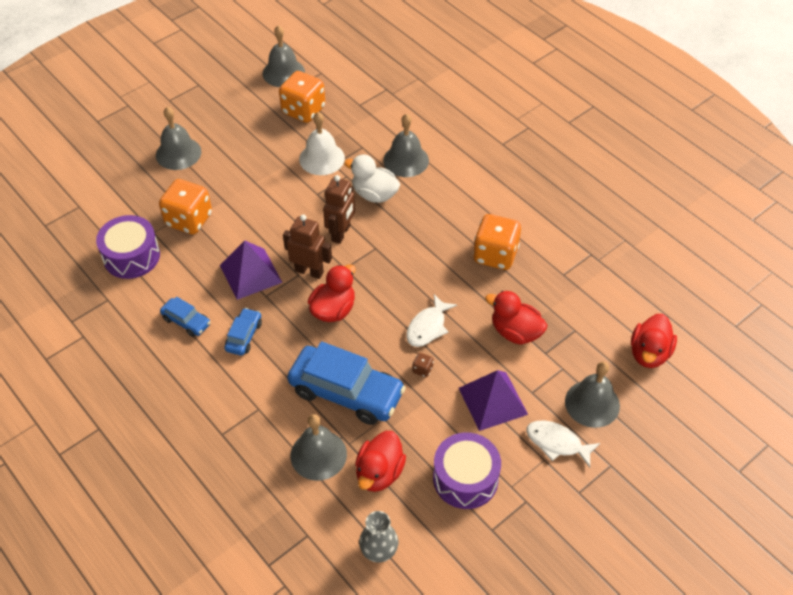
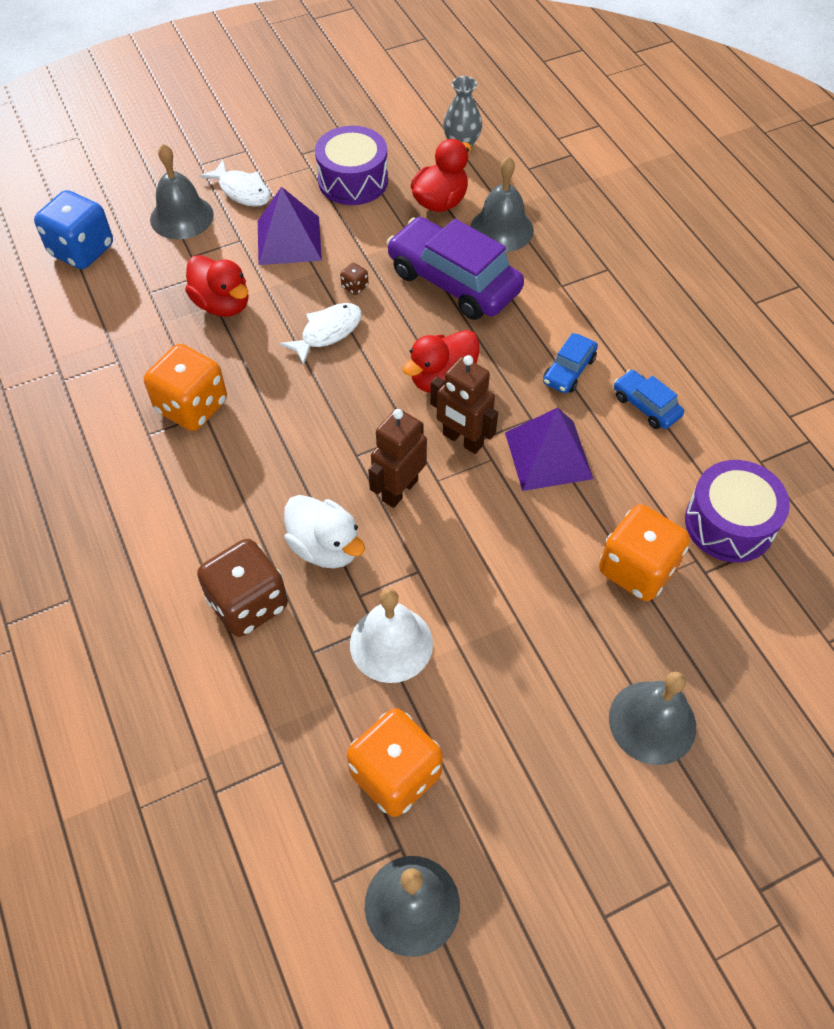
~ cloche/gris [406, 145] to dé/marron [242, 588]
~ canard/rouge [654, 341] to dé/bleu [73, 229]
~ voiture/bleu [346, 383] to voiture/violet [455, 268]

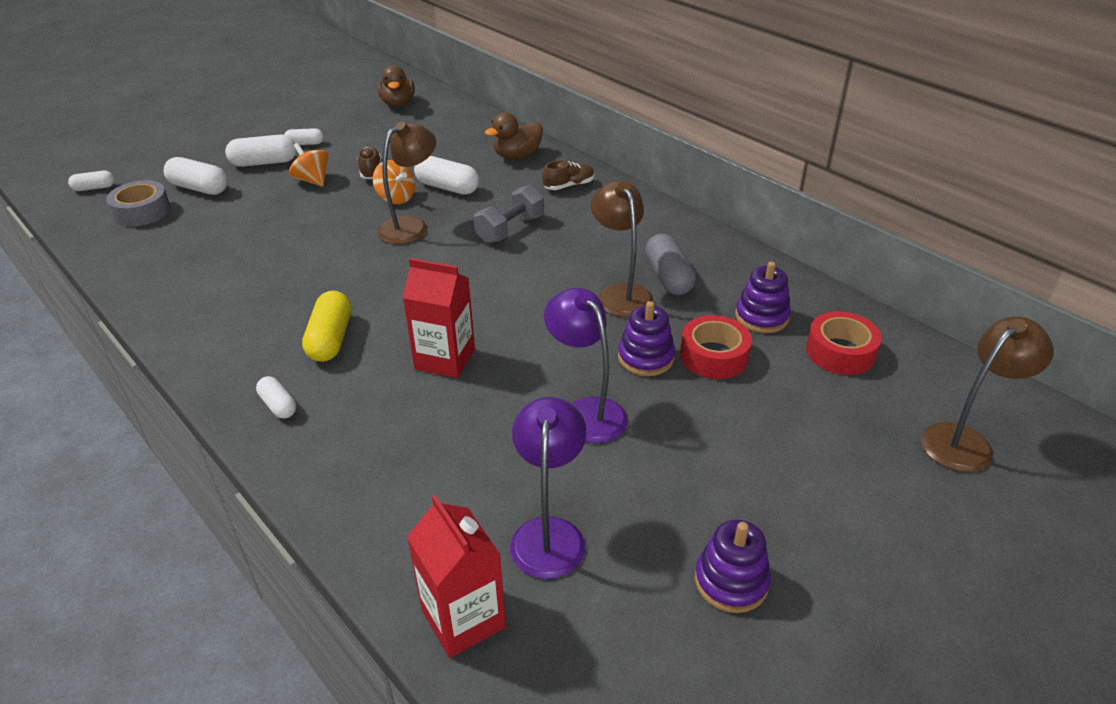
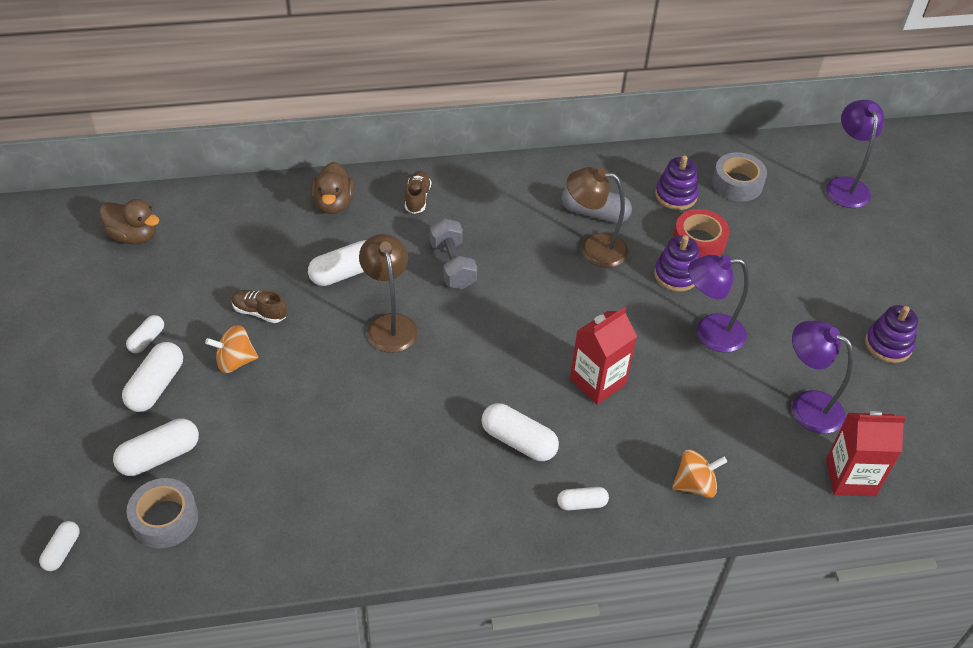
~ toupie/orange [394, 182] to [699, 473]
~ gélule/jaune [326, 326] to gélule/blanc [520, 432]
~ ruban adhésif/rouge [844, 343] to ruban adhésif/gris [739, 177]
~ lampe/marron [987, 394] to lampe/violet [855, 154]

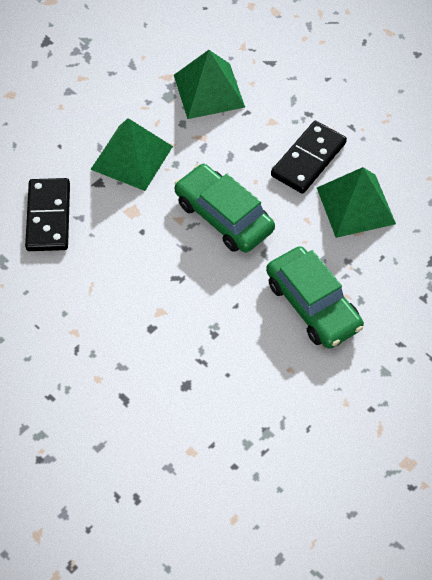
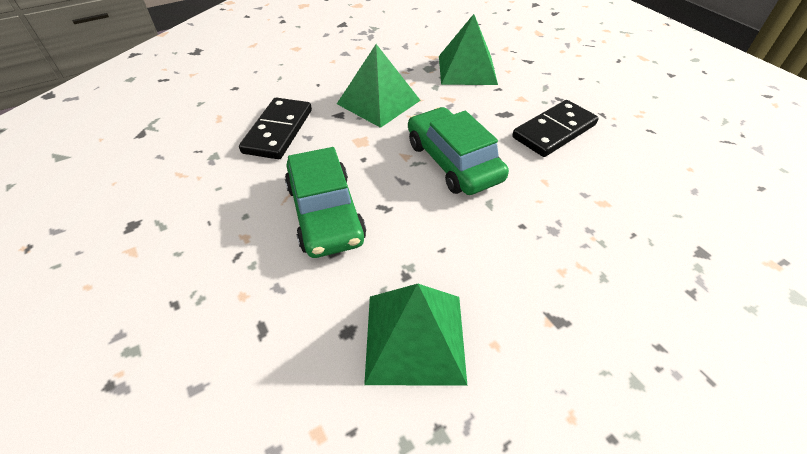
~ voiture/vert [315, 297] to [325, 202]
~ pyramide/vert [356, 202] to [415, 335]

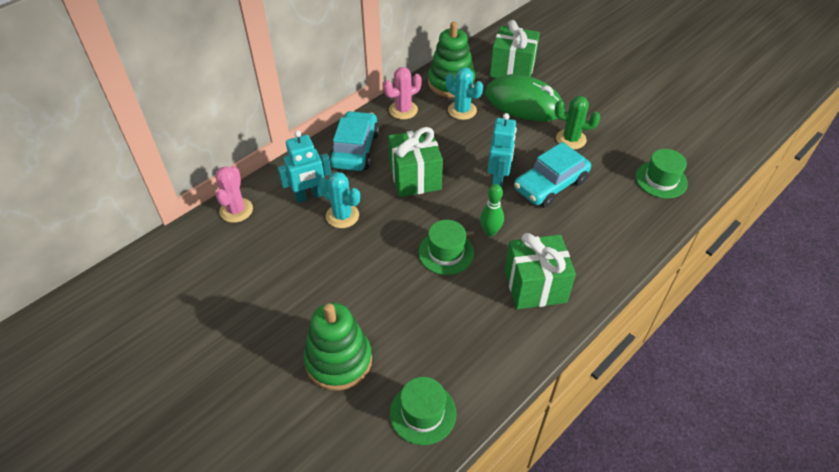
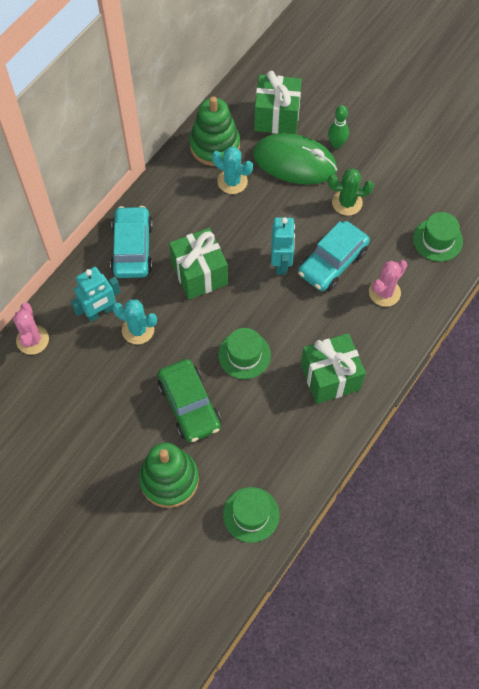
+ voiture/vert [189, 401]
~ cactus/rose [402, 93] to [388, 283]
~ quille/vert [492, 210] to [338, 126]

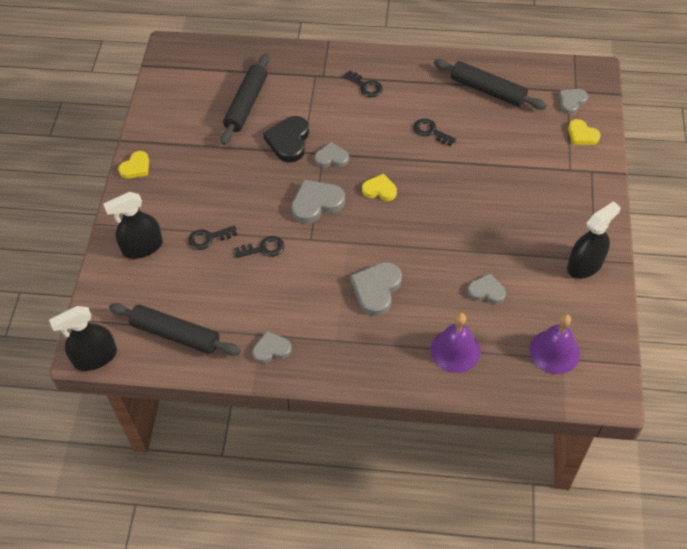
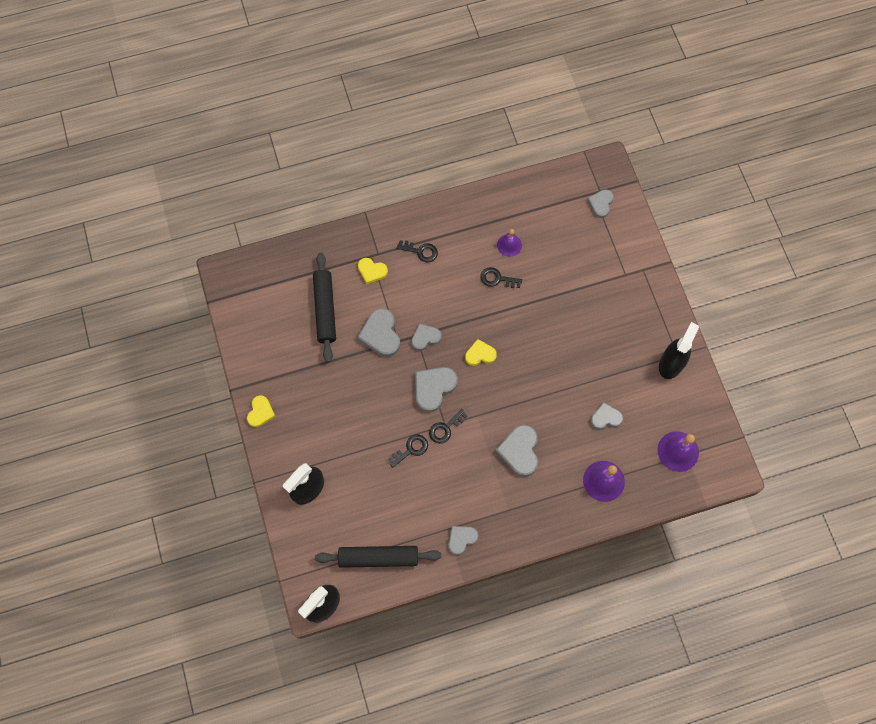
- rouleau à pâtisserie/noir [490, 84]
+ cloche/violet [509, 243]
~ clé/noir [212, 238] to [448, 426]
~ cœur/jaune [584, 132] to [373, 271]
~ cœur/noir [286, 139] to cœur/gris [378, 332]

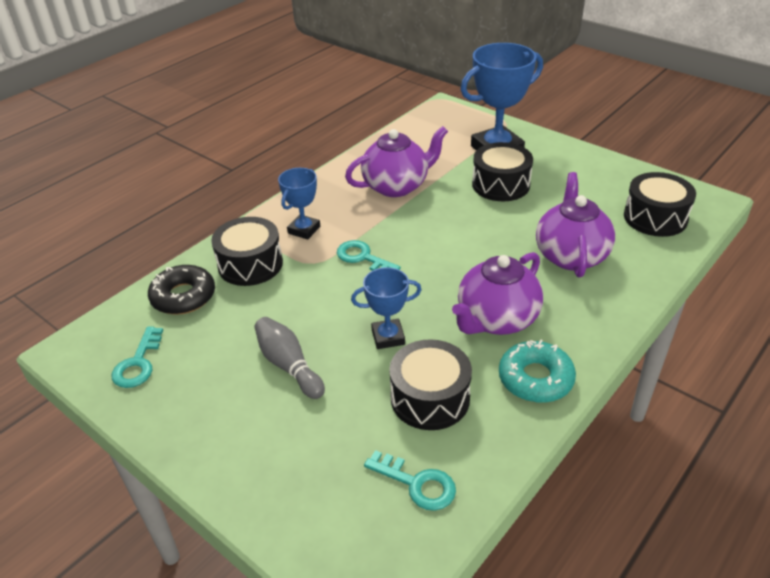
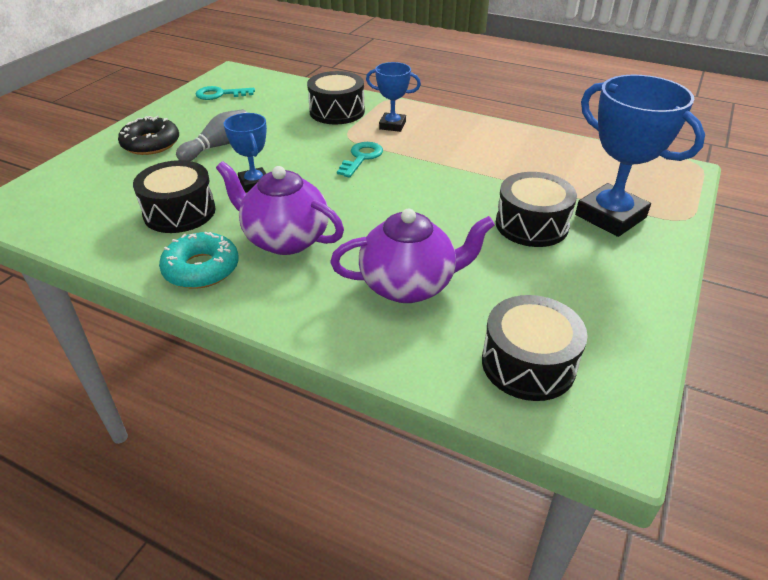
- théière/violet [396, 161]
- clé/turquoise [410, 480]
~ beignet/noir [181, 290] to [148, 135]

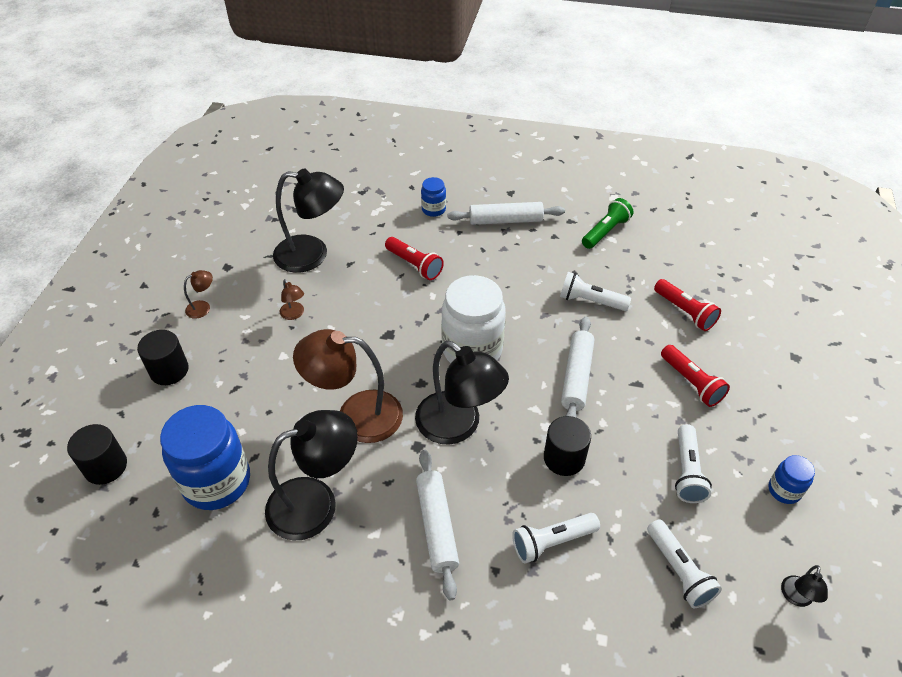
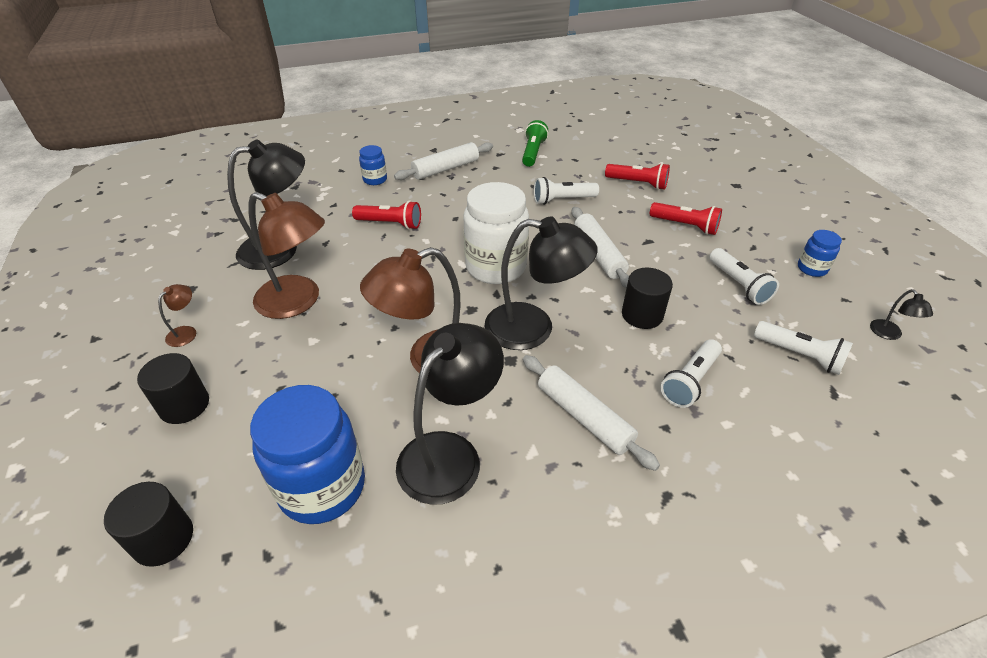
~ lampe/marron [292, 299] = [287, 255] x2.35

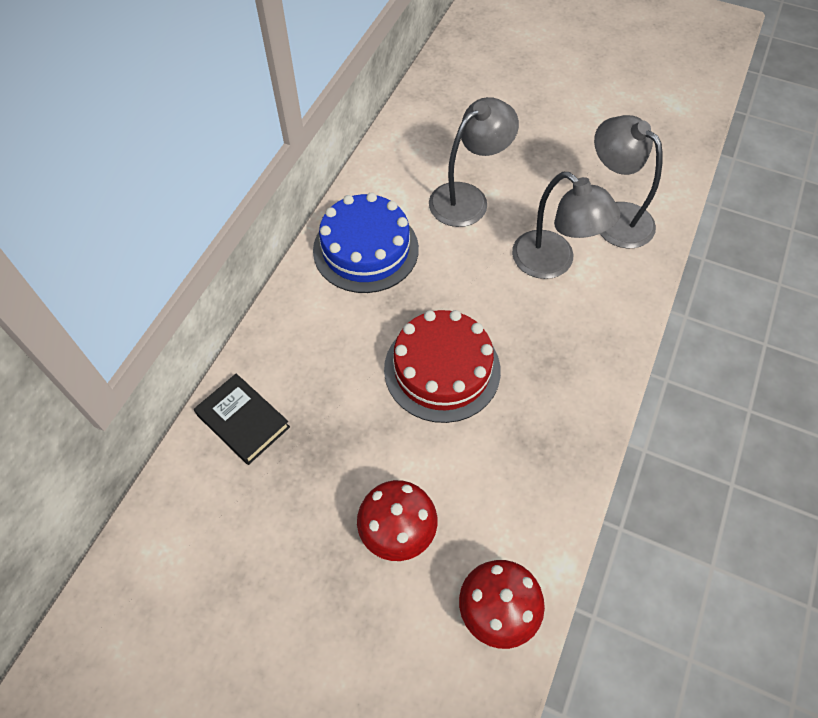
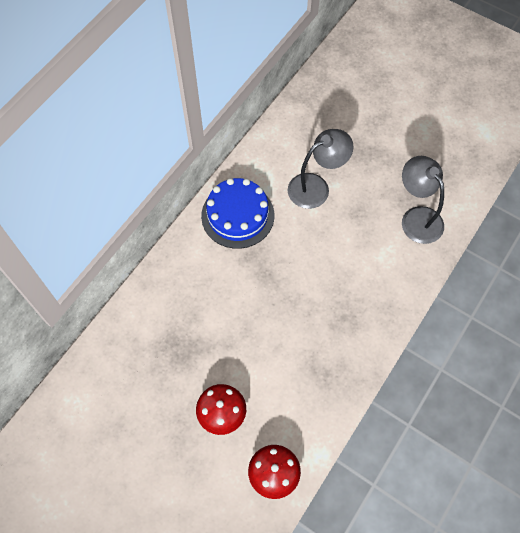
- livre/noir [242, 419]
- gâteau/rouge [442, 366]
- lampe/gris [566, 225]

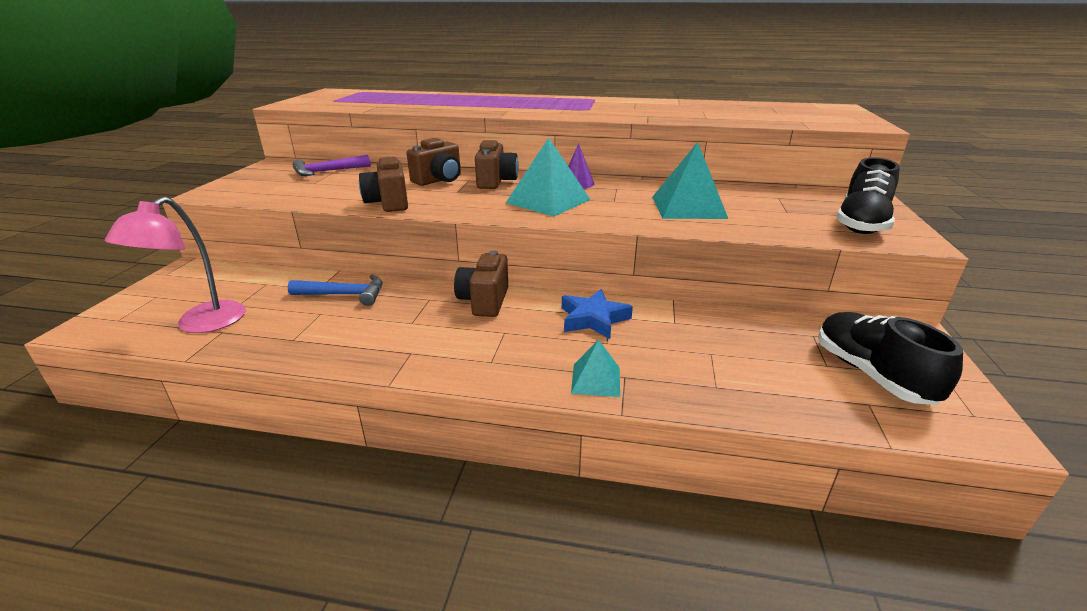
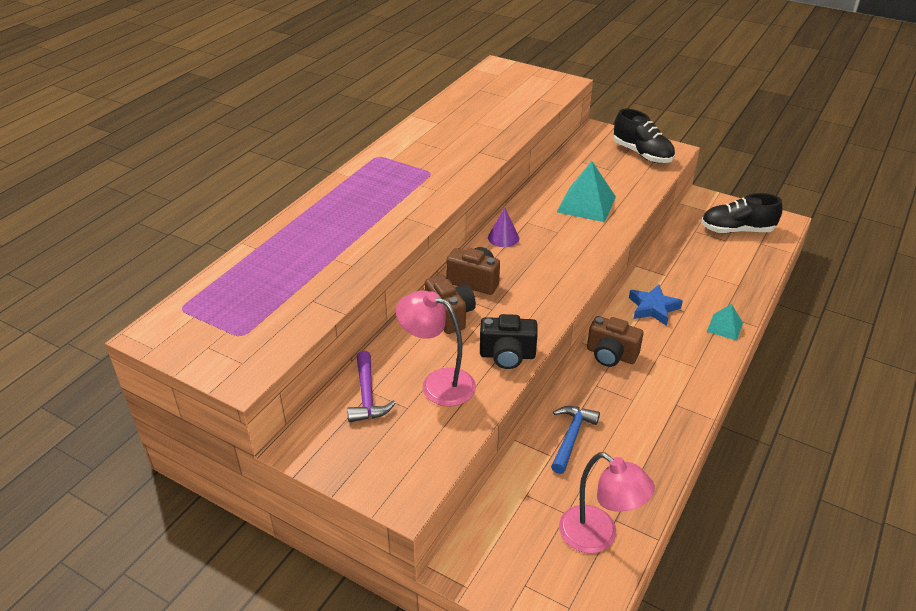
- pyramide/turquoise [548, 177]
+ lampe/rose [436, 348]
~ appareil photo/marron [383, 184] to appareil photo/noir [509, 341]

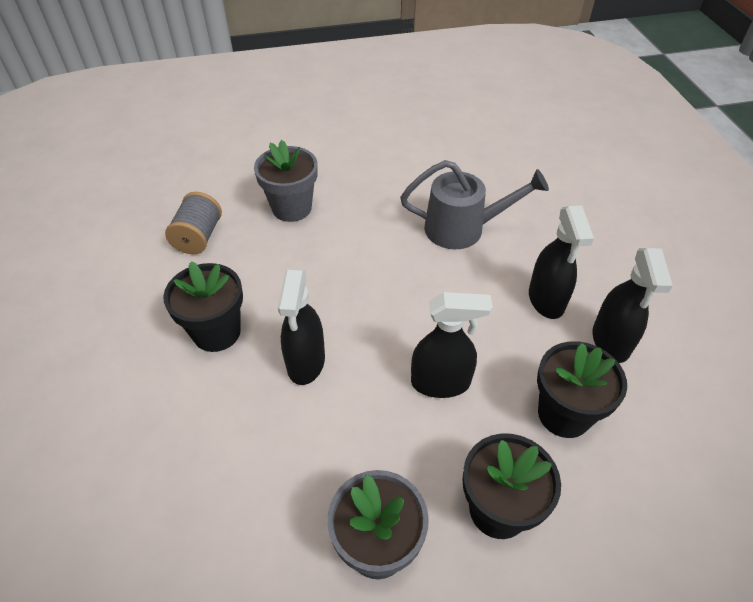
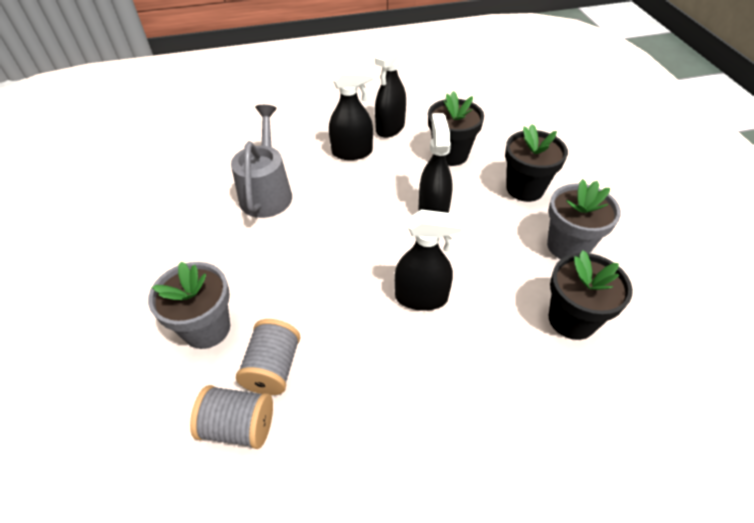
+ bobine/gris [268, 357]
~ pot de fleurs/noir [203, 306] to [591, 295]
~ vaporisateur/noir [632, 305] = [390, 90] 120 degrees clockwise

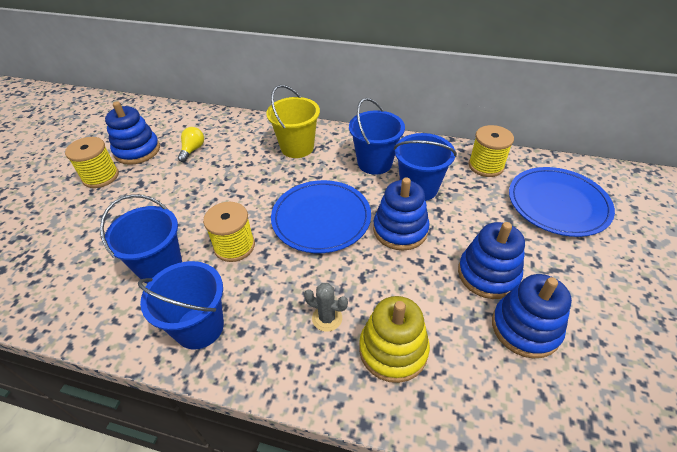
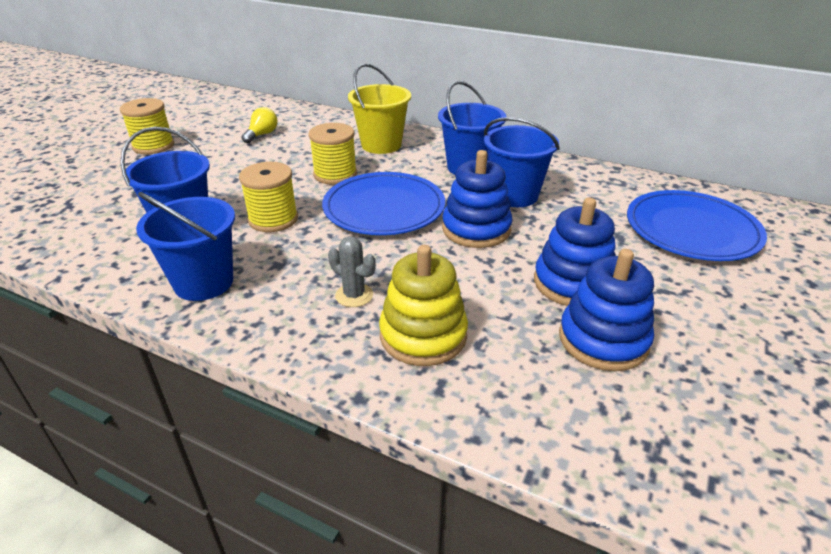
- jouet à empiler/bleu [132, 133]
~ bobine/jaune [491, 151] to [333, 153]

